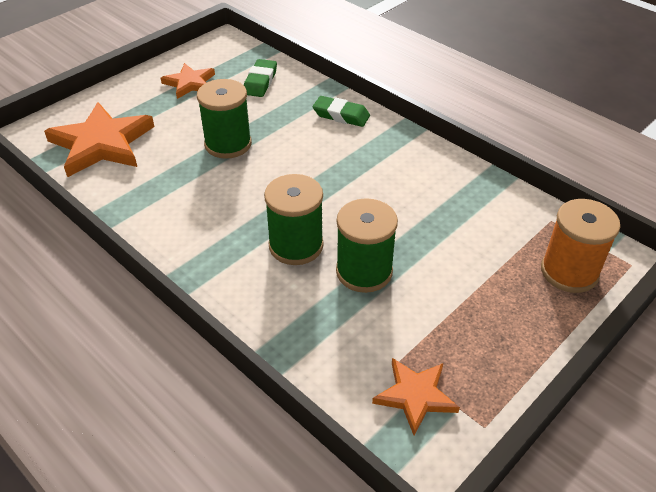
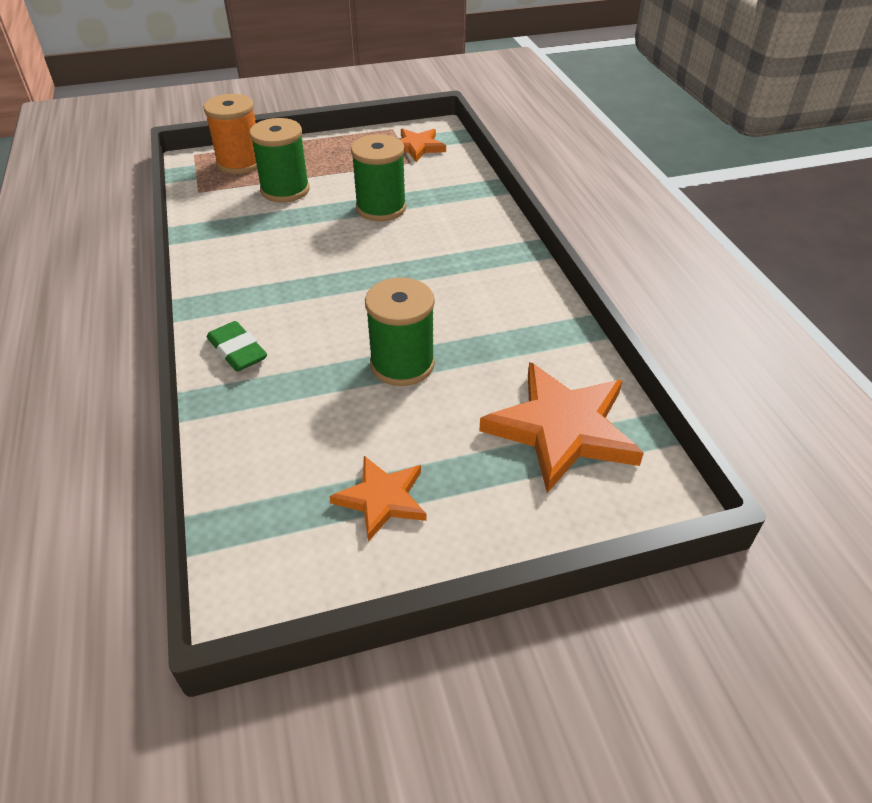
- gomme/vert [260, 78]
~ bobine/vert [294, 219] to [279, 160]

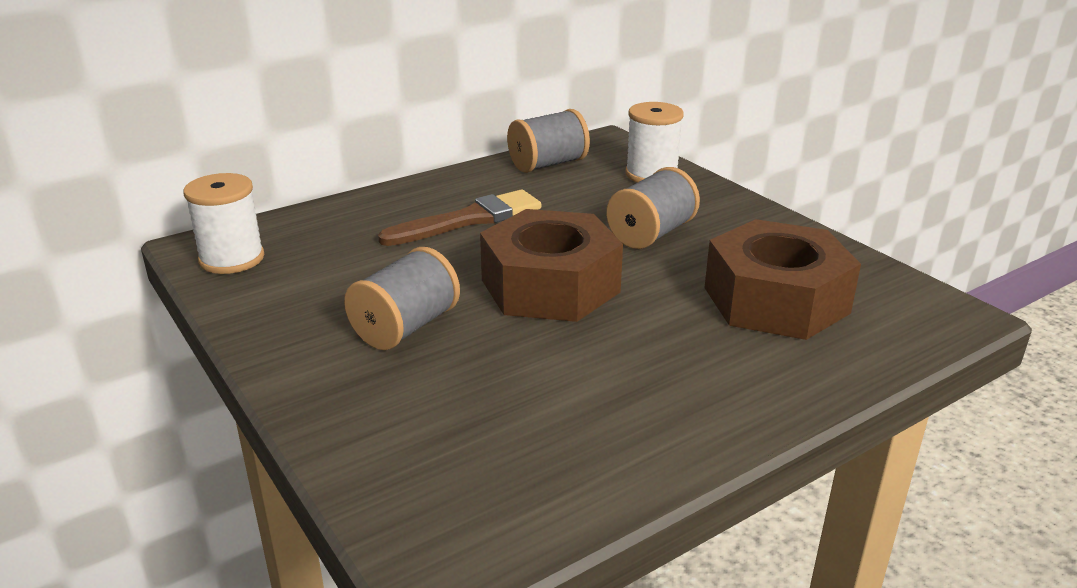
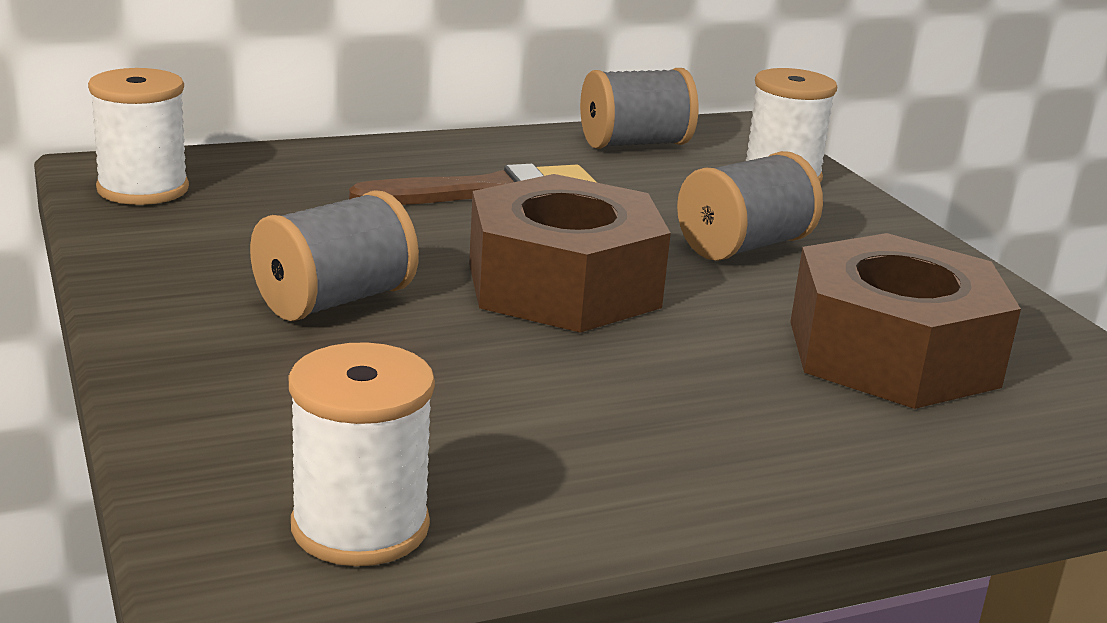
+ bobine/blanc [362, 454]

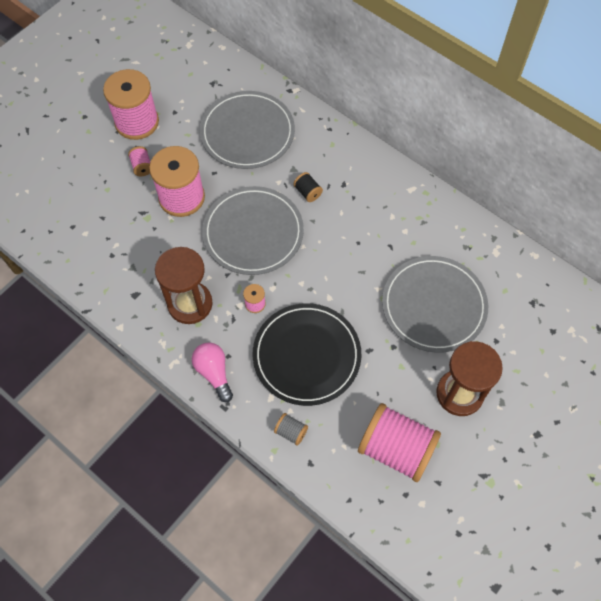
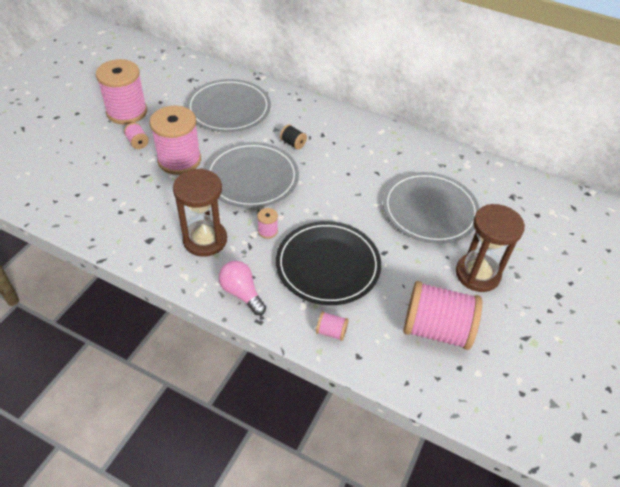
~ bobine/gris [291, 429] to bobine/rose [332, 326]

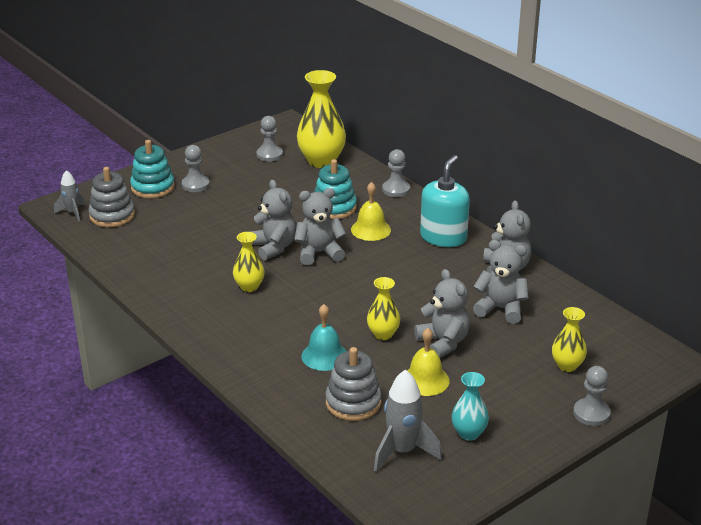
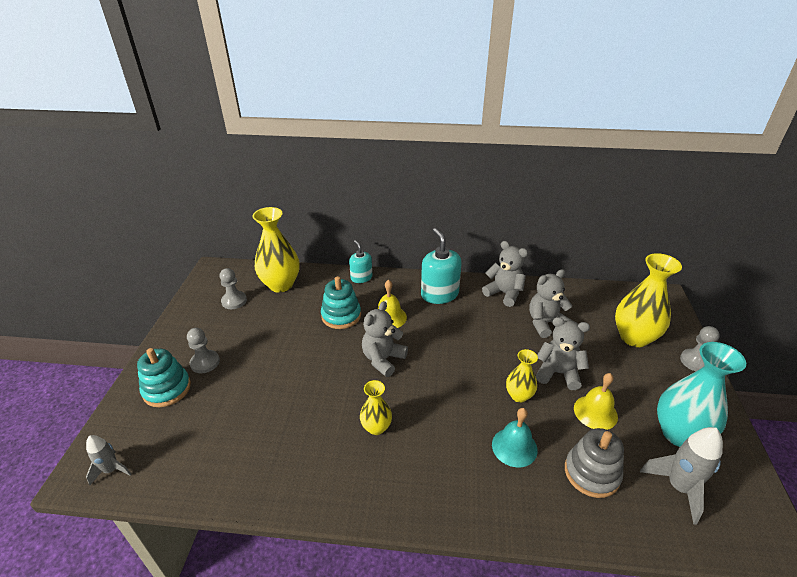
- jouet à empiler/gris [111, 197]
- ours en peluche/gris [273, 220]
~ pion/gris [396, 173] to distributeur de savon/turquoise [361, 261]
~ vase/turquoise [470, 406] = [701, 394] x1.82
~ vase/jaune [569, 339] = [648, 300] x1.82

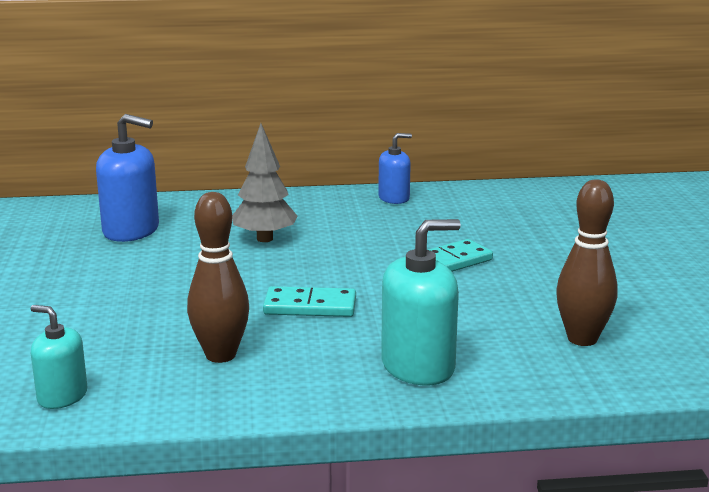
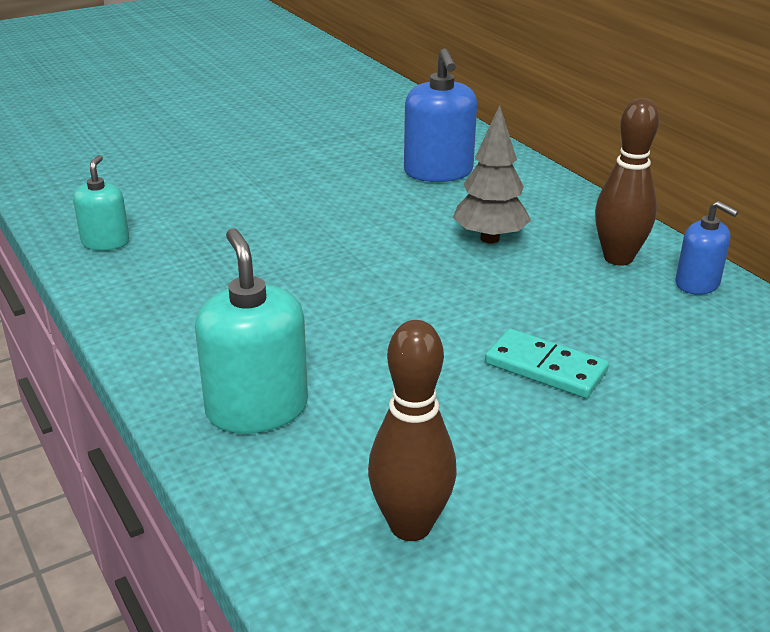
- domino/turquoise [309, 301]
~ quille/marron [218, 277] to [627, 182]
~ distributeur de savon/turquoise [421, 302] = [251, 331] 150 degrees counterclockwise

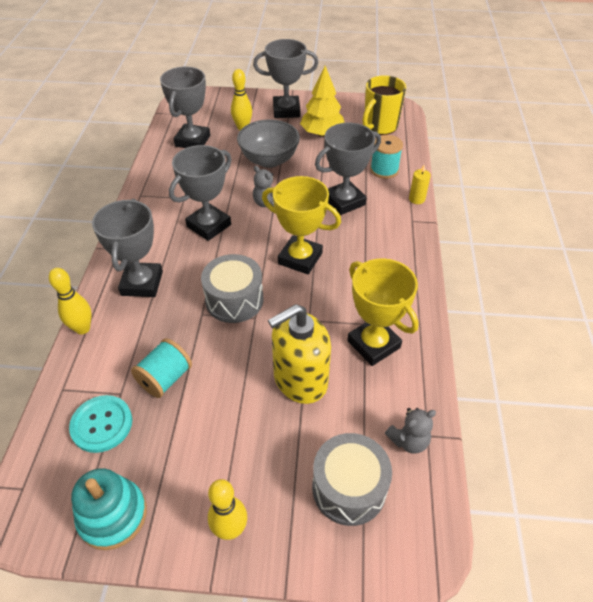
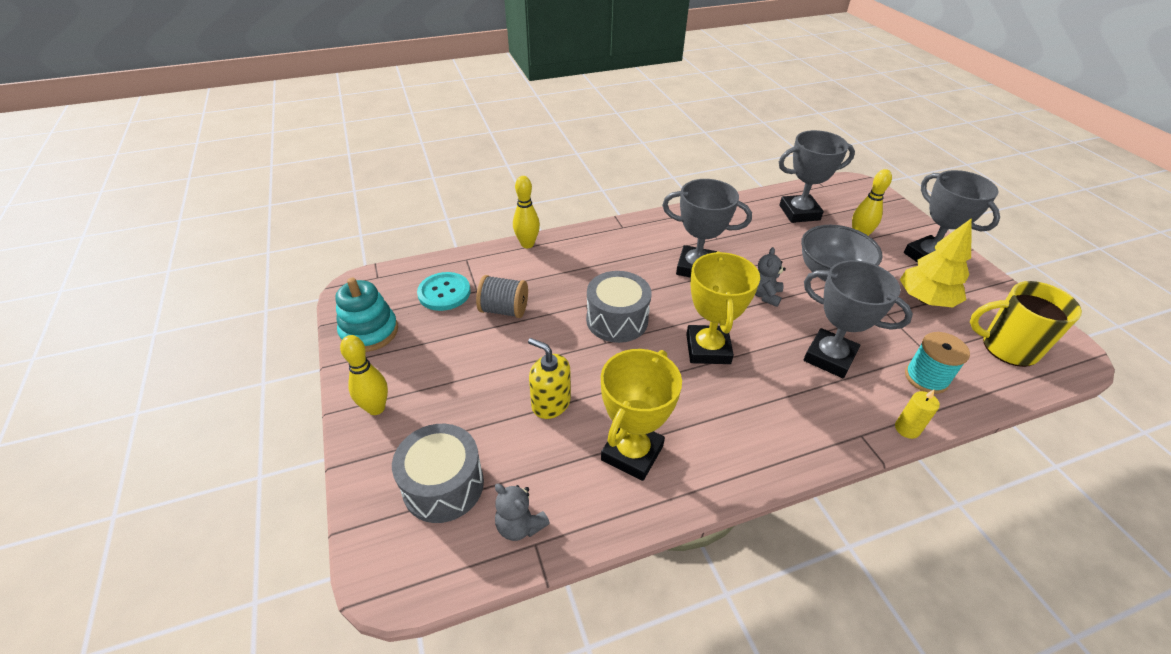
- trophée/gris [127, 248]
~ bobine/turquoise [161, 368] to bobine/gris [502, 296]
~ distributeur de savon/jaune [299, 354] = [549, 378] x0.64

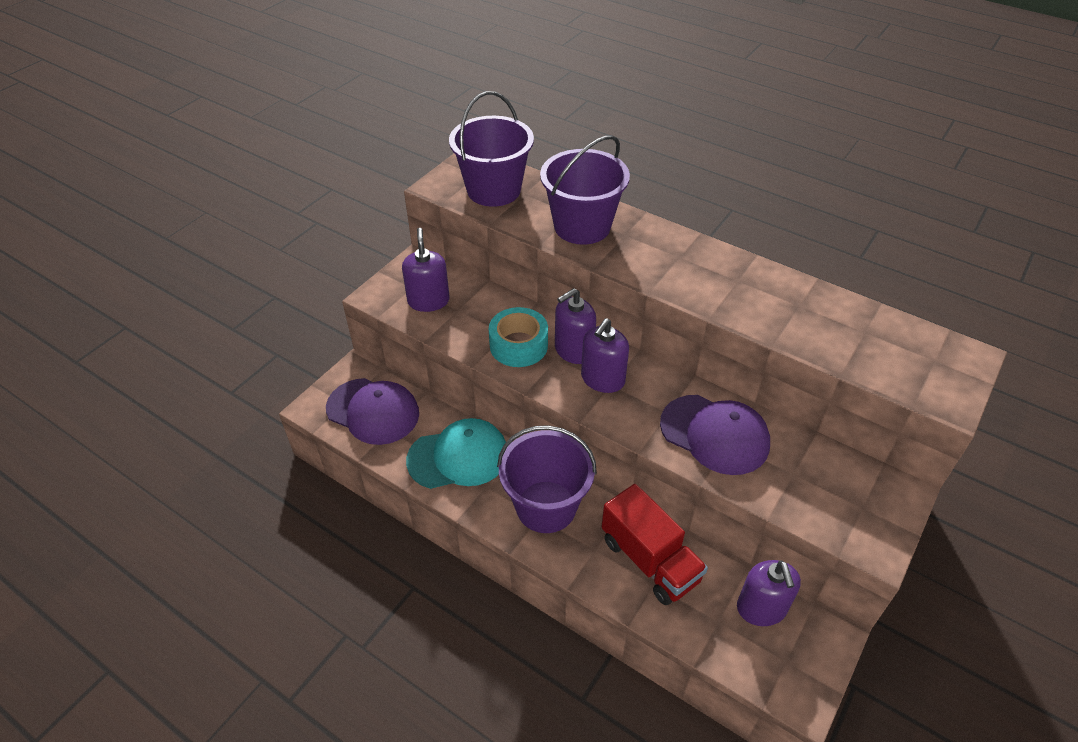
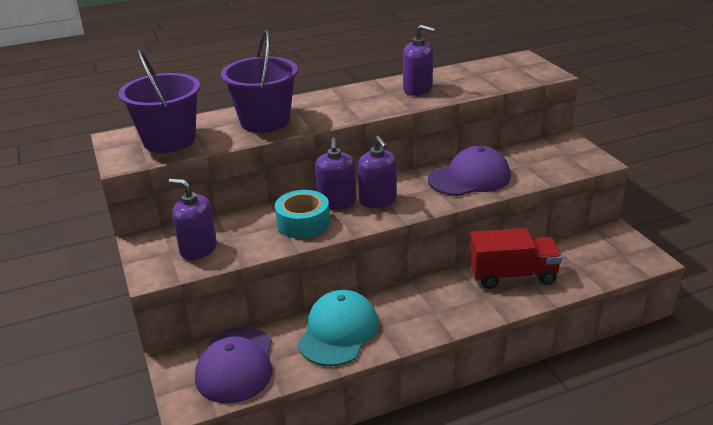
- seau/violet [547, 479]
~ distributeur de savon/violet [769, 593] to [419, 60]
~ casquette/violet [372, 411] = [233, 365] 120 degrees clockwise

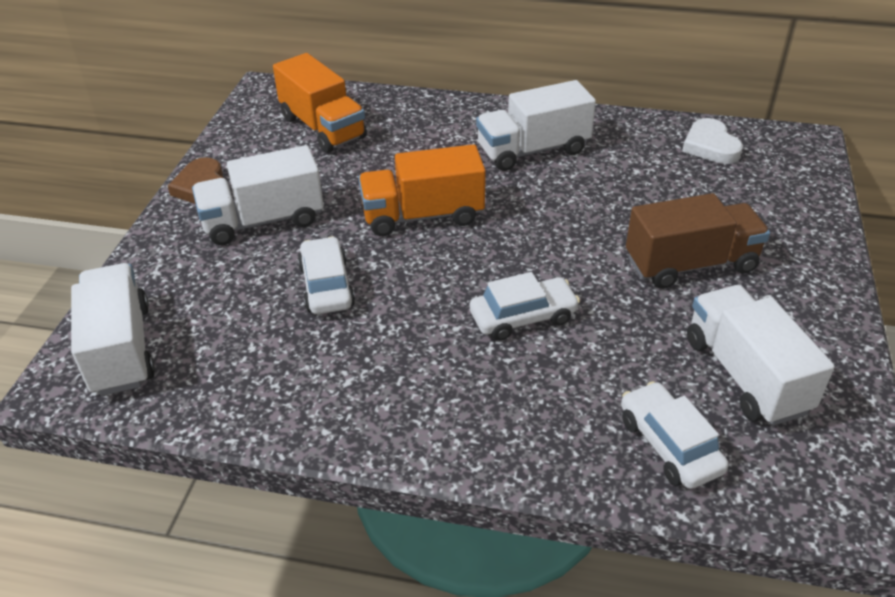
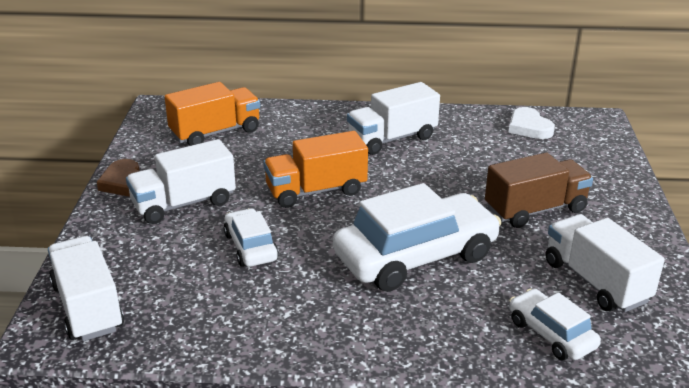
~ camion/orange [320, 103] = [212, 114] 75 degrees counterclockwise
~ voiture/blanc [525, 306] = [417, 237] x1.94

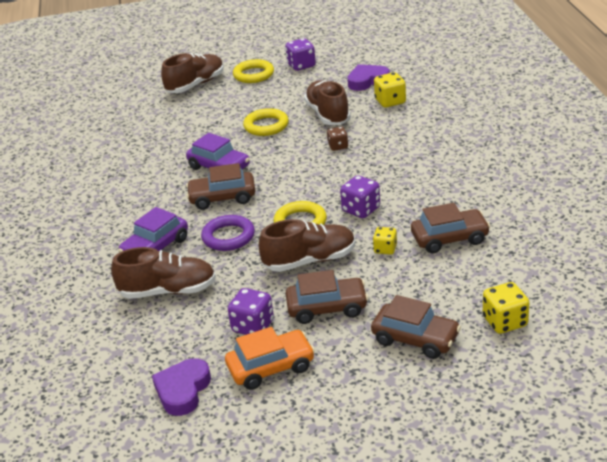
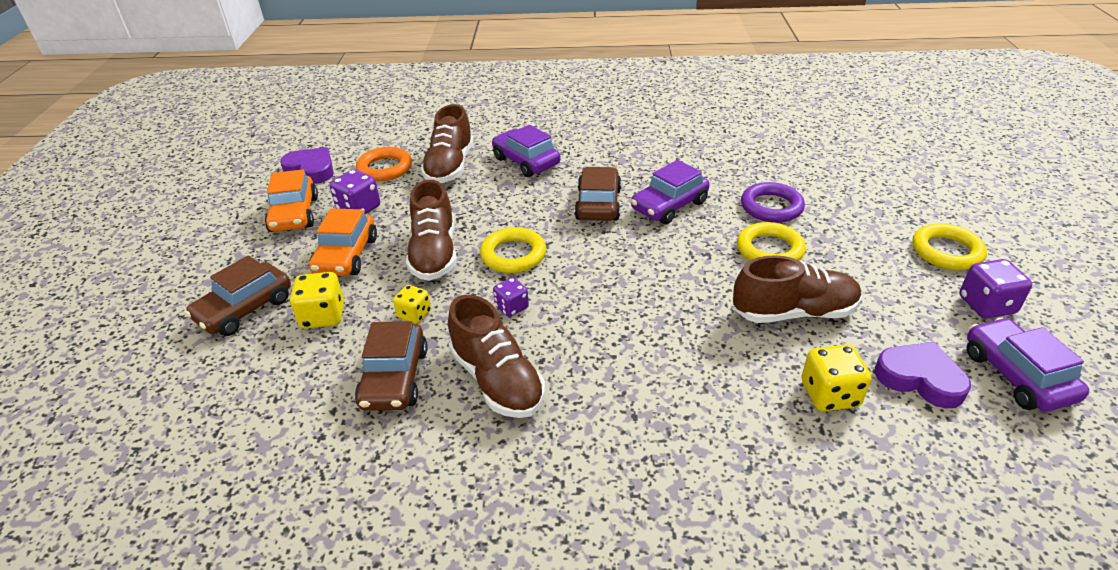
- dé/marron [337, 139]
+ anneau/orange [384, 164]
+ voiture/violet [1028, 364]
~ chaussure/marron [192, 73] to [496, 356]
~ anneau/violet [228, 233] to [773, 202]
~ dé/jaune [506, 308] to [317, 300]
~ voiture/marron [327, 297] to voiture/orange [343, 242]
~ cœur/violet [368, 77] = [922, 375] 45 degrees counterclockwise
~ dé/violet [360, 196] = [511, 297] x0.65

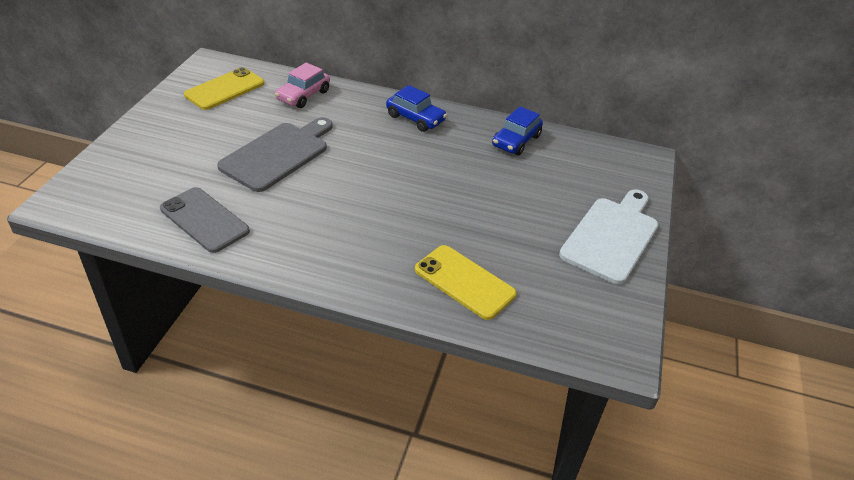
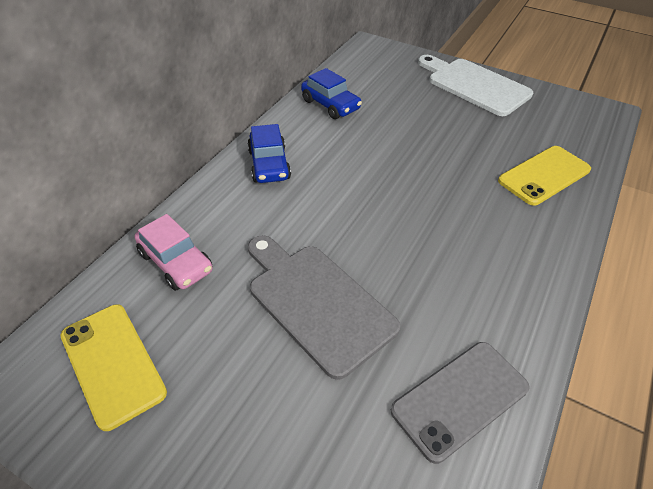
~ voiture/bleu [416, 108] = [269, 153] 120 degrees clockwise

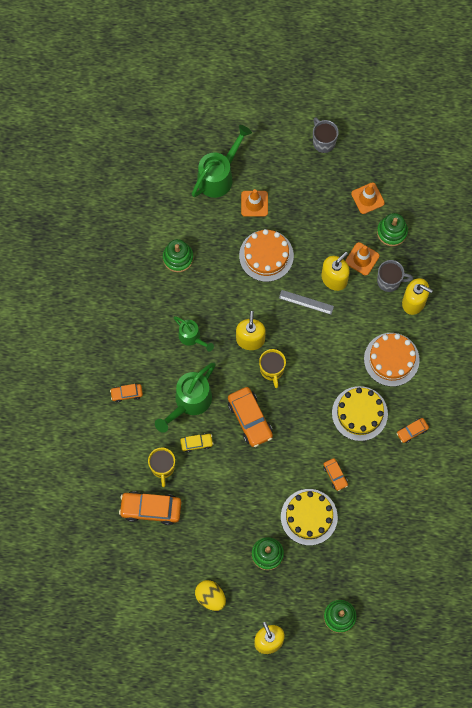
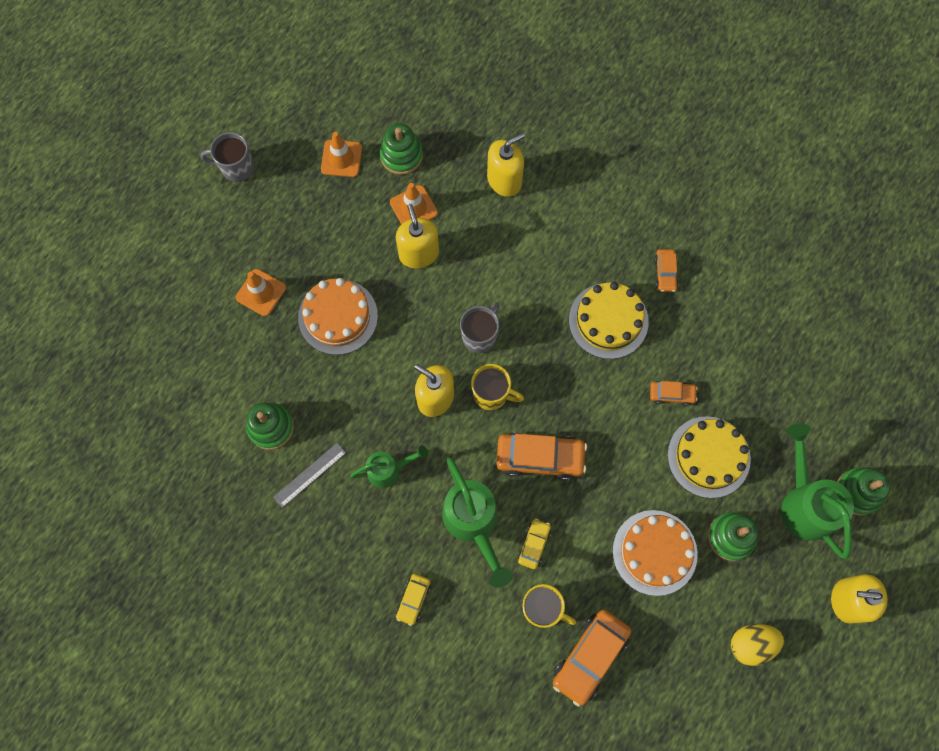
~ arrosoir/vert [222, 161] to [817, 491]
~ règle/gris [306, 302] to [309, 475]
~ gâteau/orange [392, 360] to [655, 553]
~ tasse/gris [395, 276] to [480, 328]
~ voiture/orange [126, 393] to voiture/jaune [413, 600]

